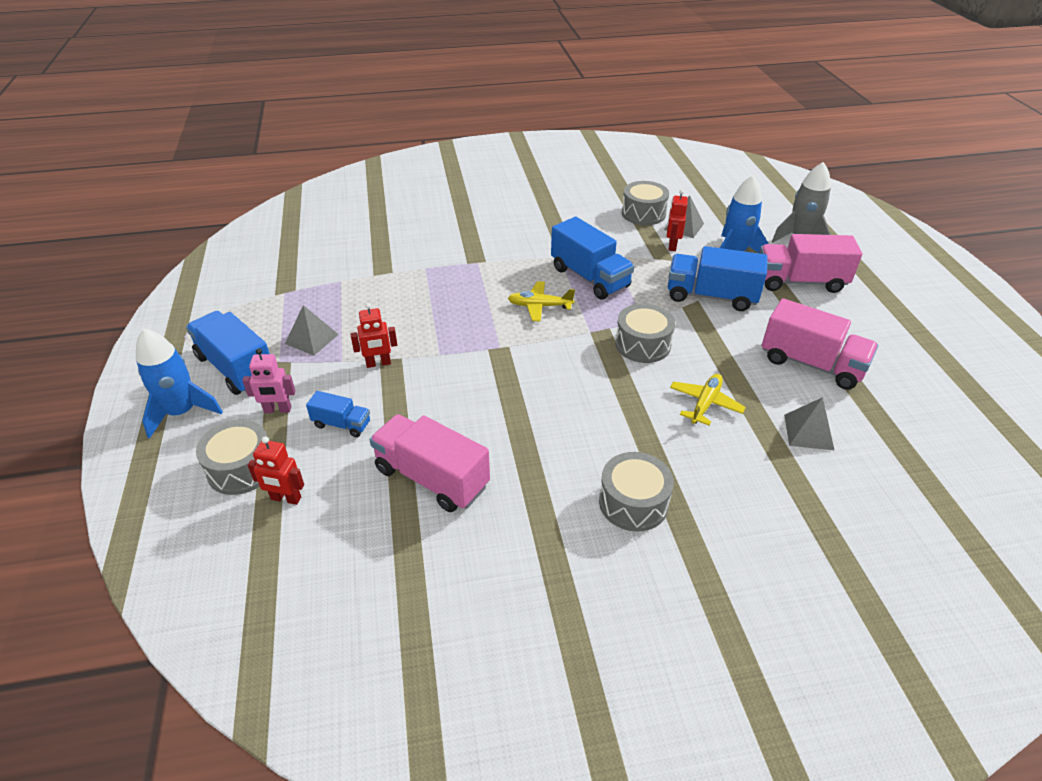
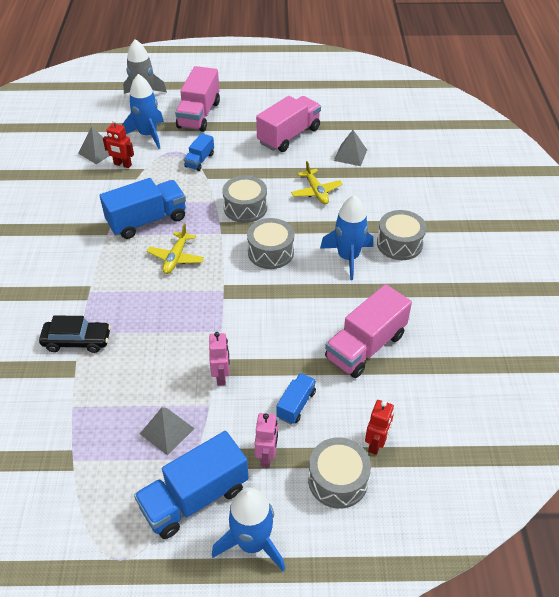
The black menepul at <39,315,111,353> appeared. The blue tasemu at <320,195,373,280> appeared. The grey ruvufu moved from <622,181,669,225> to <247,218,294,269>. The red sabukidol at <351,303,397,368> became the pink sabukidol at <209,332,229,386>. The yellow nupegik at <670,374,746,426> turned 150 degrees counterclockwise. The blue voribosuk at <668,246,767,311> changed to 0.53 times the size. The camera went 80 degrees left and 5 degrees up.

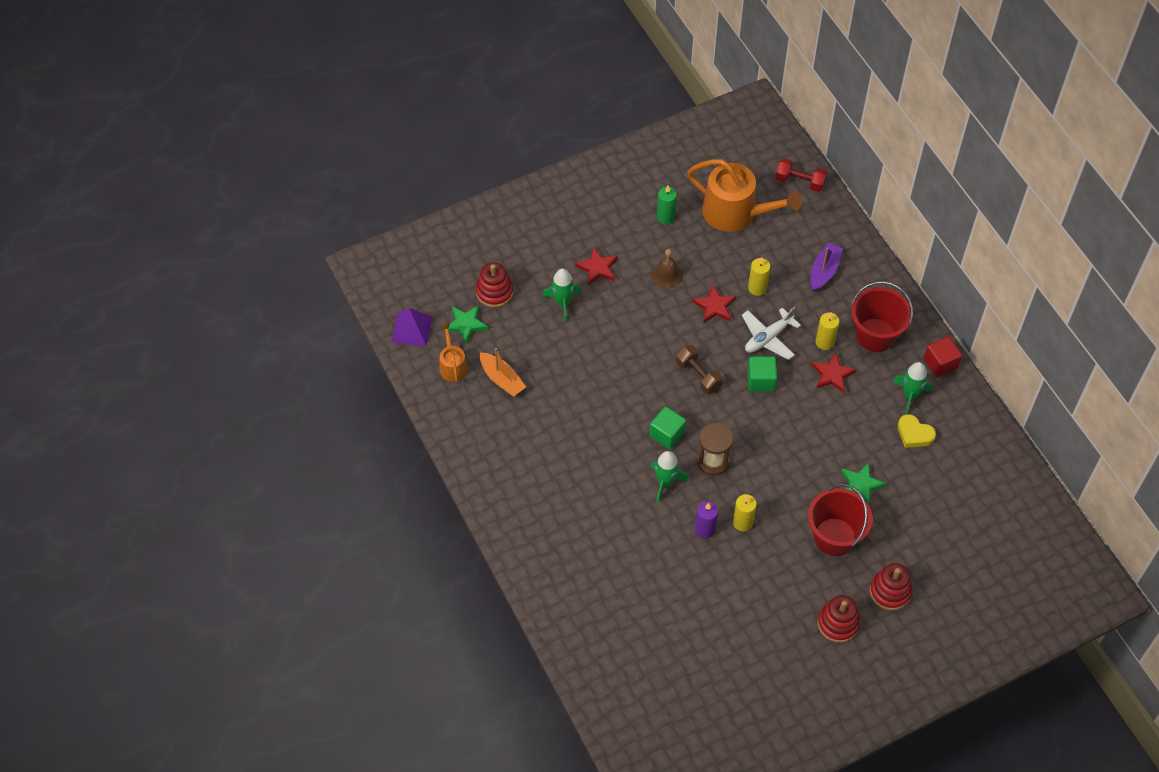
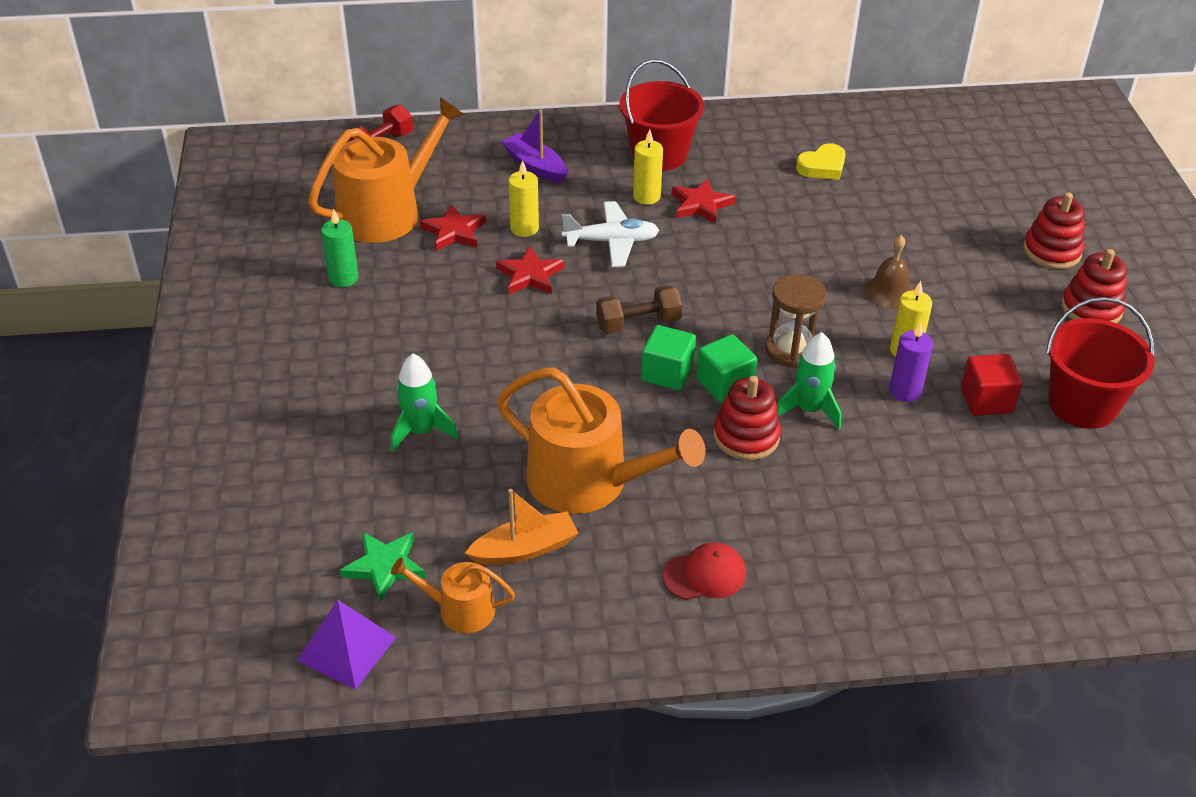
The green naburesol at <841,462,886,505> disappeared. The green tasemu at <893,362,933,414> disappeared. The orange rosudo at <497,367,705,514> appeared. The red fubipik at <662,542,746,600> appeared. The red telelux moved from <476,262,514,308> to <714,376,781,460>. The red naburesol moved from <575,247,618,286> to <420,204,486,251>. The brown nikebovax moved from <651,249,683,289> to <864,235,913,309>. The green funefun moved from <747,356,777,391> to <641,325,696,391>. The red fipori moved from <808,484,873,556> to <1046,297,1155,429>. The red funefun moved from <924,336,962,377> to <961,354,1022,416>. The white nupegik at <742,307,801,360> turned 75 degrees counterclockwise. The camera went 70 degrees left and 15 degrees down.

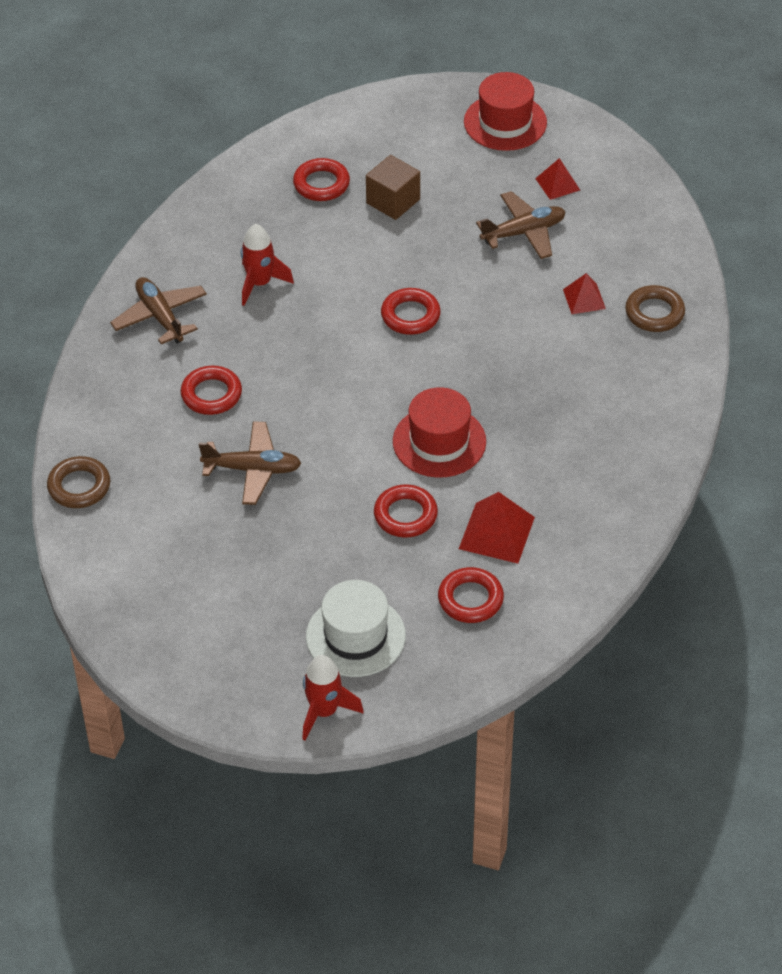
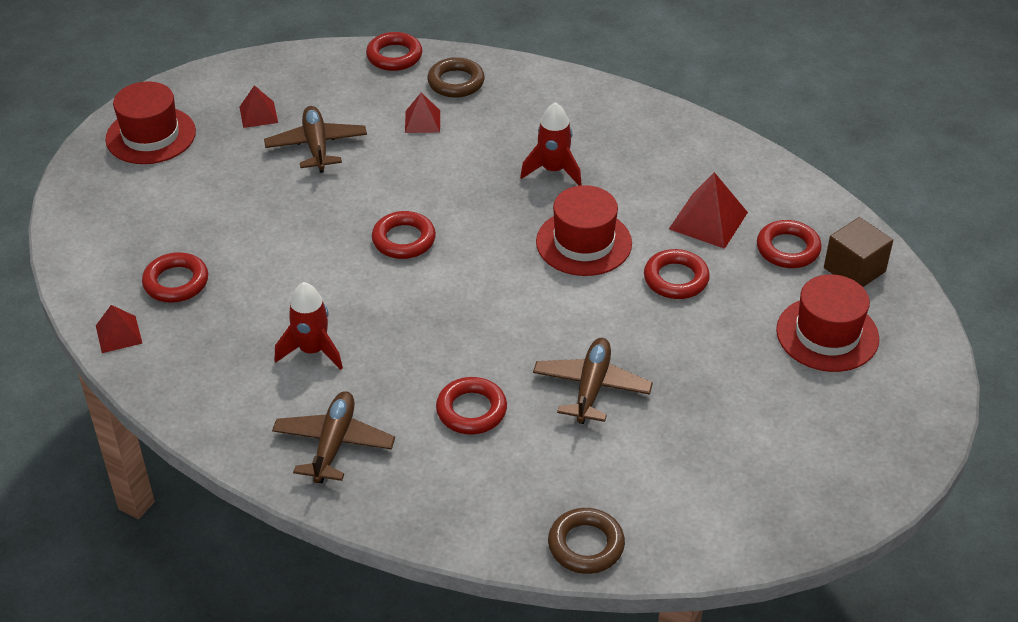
The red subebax at <96,305,143,353> appeared. The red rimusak at <366,32,422,71> appeared. The red tasemu moved from <302,655,364,741> to <520,102,582,186>. The brown funefun moved from <366,155,420,220> to <824,217,893,287>. The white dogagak at <306,580,406,677> became the red dogagak at <776,274,879,372>. The brown nupegik at <110,277,207,344> turned 120 degrees clockwise. The camera went 80 degrees left and 5 degrees down.

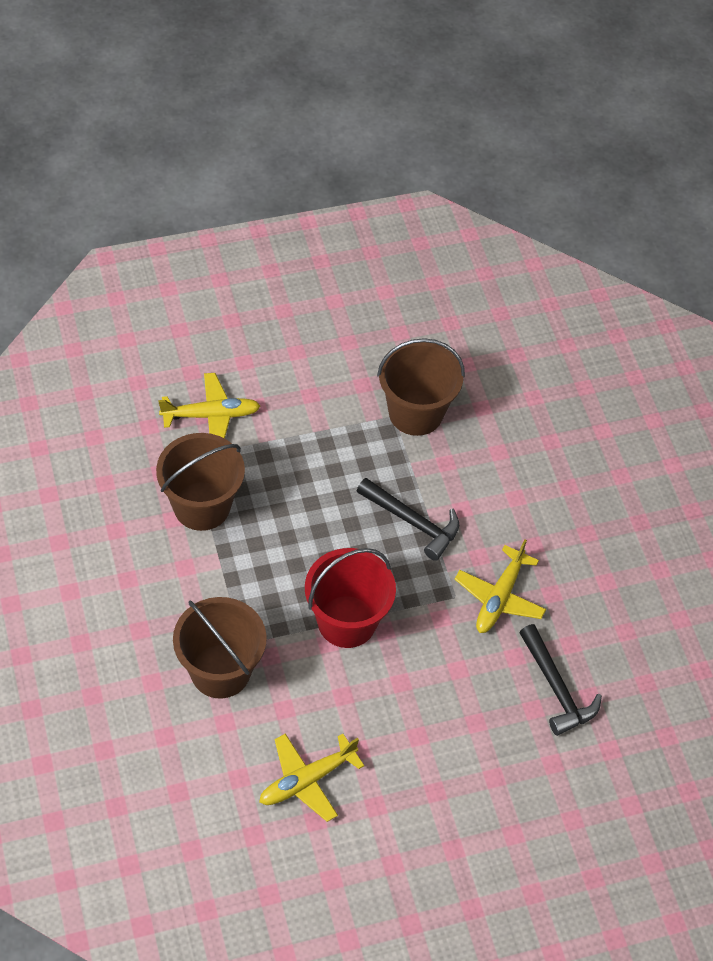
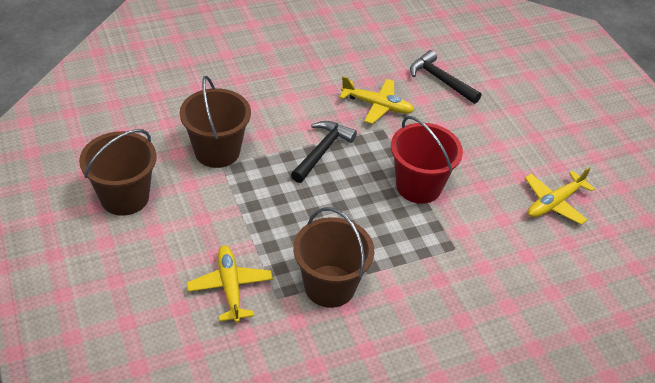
The brown fipori moved from <173,597,267,699> to <79,129,157,216>. The yellow nupegik at <259,734,364,822> turned 90 degrees clockwise. The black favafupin at <519,624,602,736> turned 105 degrees counterclockwise. The camera went 95 degrees left and 10 degrees down.

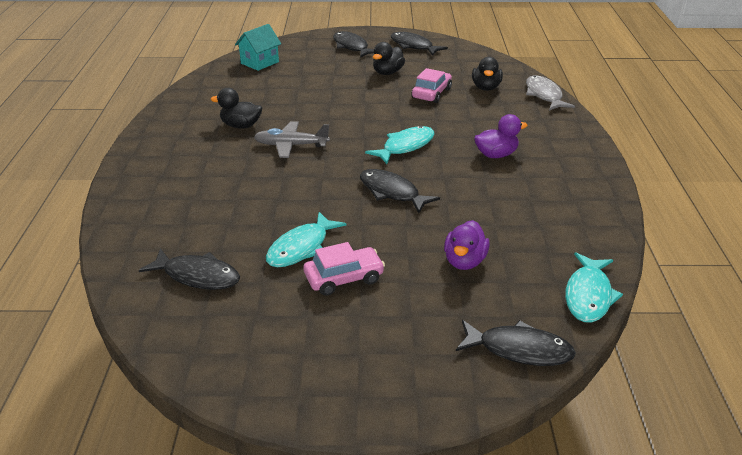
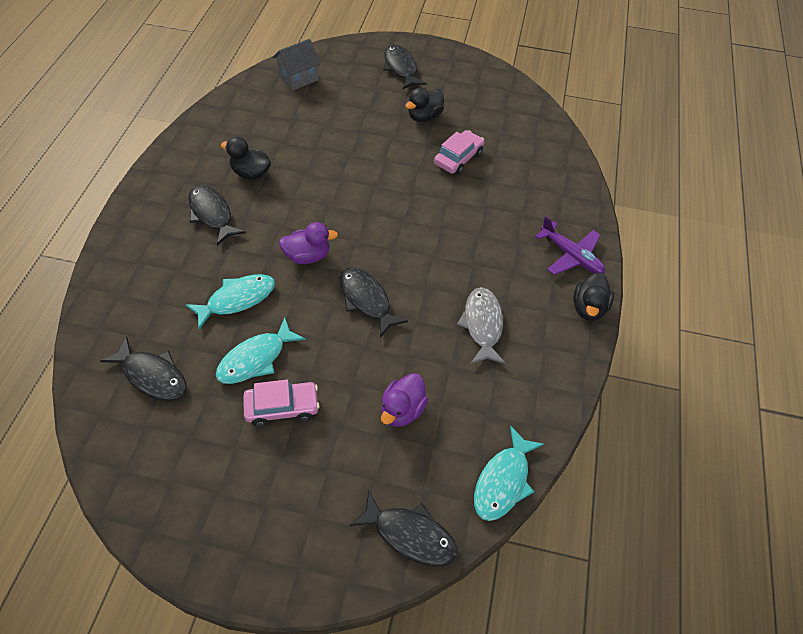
The grey nupegik at <254,121,330,158> disappeared. The purple nupegik at <535,216,605,275> appeared. The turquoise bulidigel moved from <365,126,434,164> to <185,274,275,329>. The black bulidigel moved from <391,32,448,56> to <188,185,246,246>. The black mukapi moved from <472,57,503,91> to <573,273,614,321>. The purple mukapi moved from <474,114,528,158> to <279,222,338,264>. The grey bulidigel moved from <526,75,575,111> to <457,287,506,364>. The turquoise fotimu at <235,24,281,71> became the grey fotimu at <273,39,321,90>. The camera went 10 degrees right and 20 degrees up.

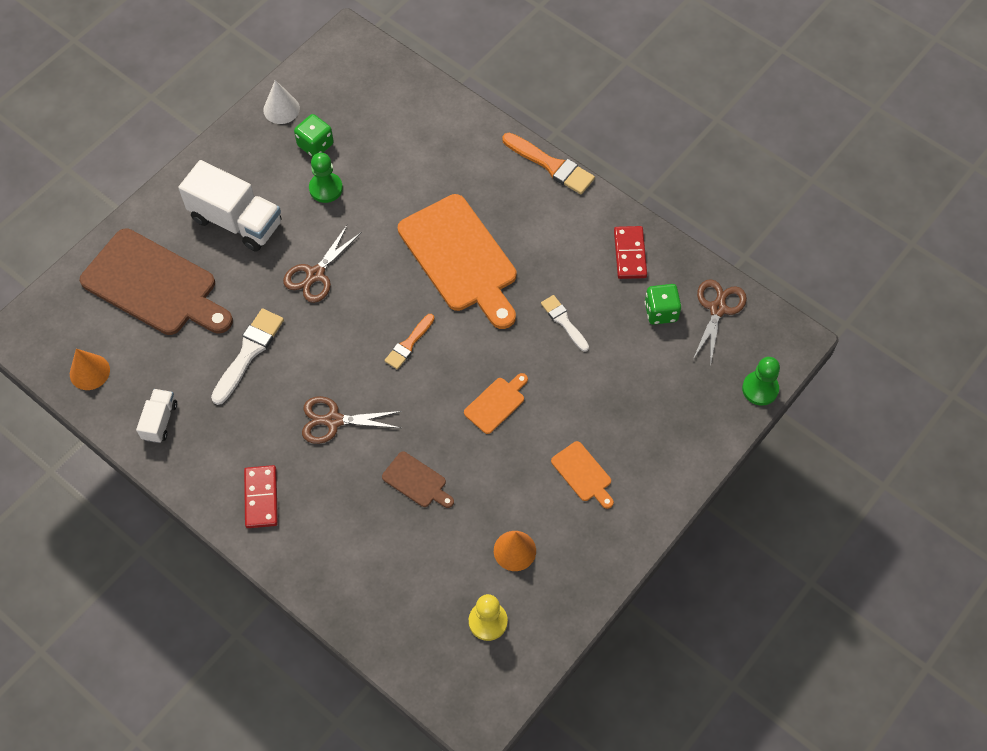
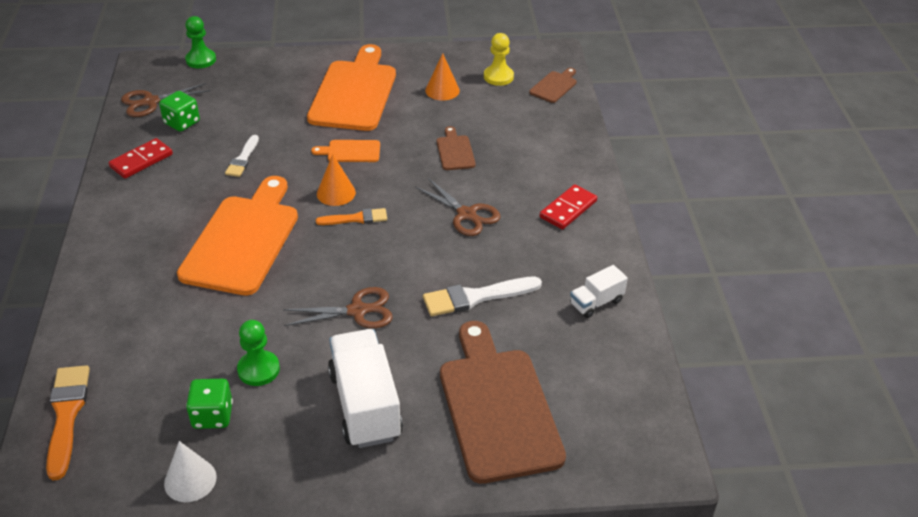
The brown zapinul at <529,68,577,103> appeared. The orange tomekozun moved from <70,349,110,390> to <317,154,356,206>. The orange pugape moved from <502,133,595,194> to <46,365,90,480>. The orange zapinul at <551,441,614,509> changed to 2.25 times the size. The camera went 135 degrees left and 20 degrees down.

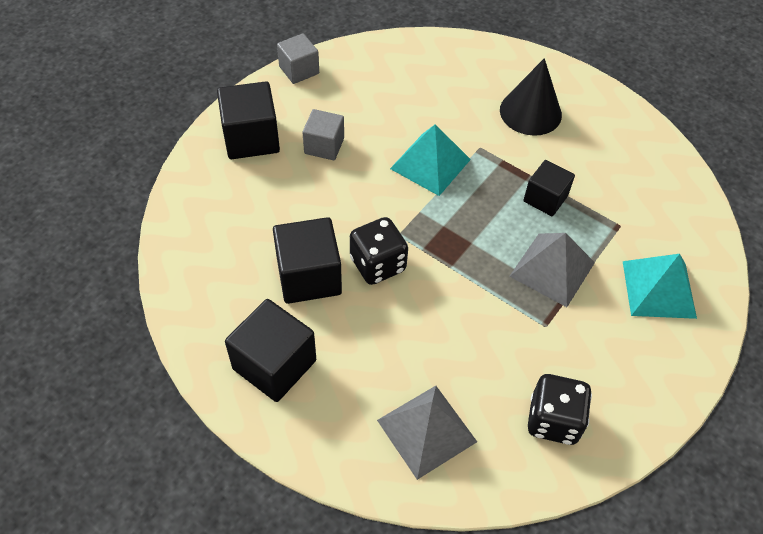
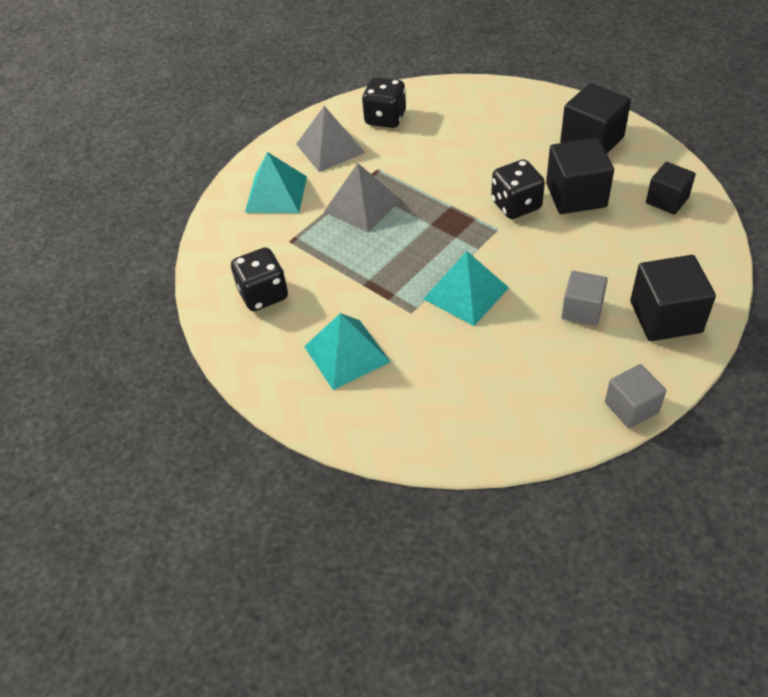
The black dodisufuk at <231,247,288,311> appeared. The grey subebax moved from <377,386,477,480> to <296,106,365,172>. The black funefun moved from <523,160,575,216> to <646,162,696,215>. The black tomekozun at <500,58,562,136> was replaced by the turquoise subebax at <304,313,390,390>. The camera went 170 degrees left and 5 degrees down.

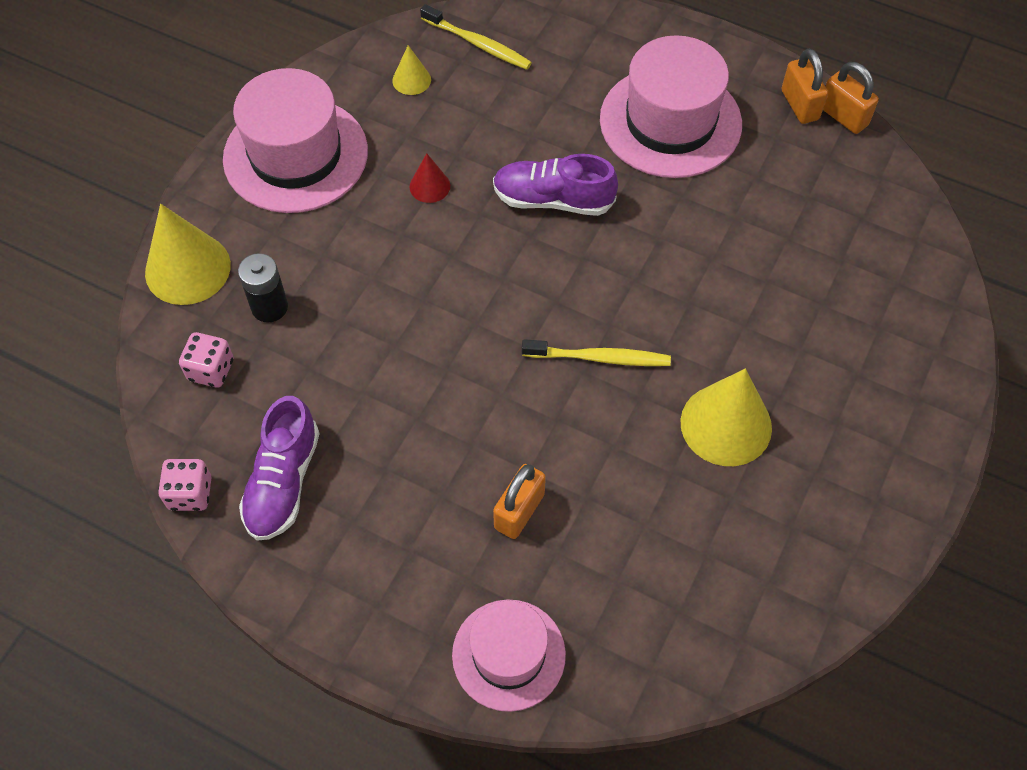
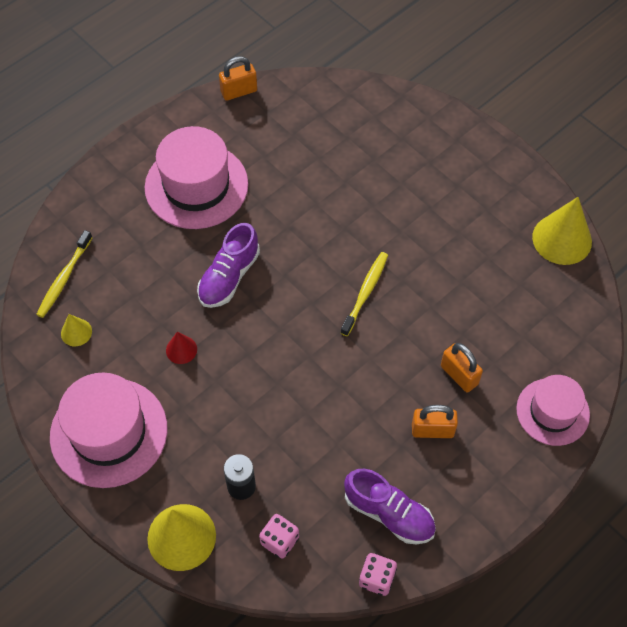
The yellow tomekozun moved from <680,368,772,466> to <532,197,592,265>. The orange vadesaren moved from <782,48,828,124> to <412,405,458,438>. The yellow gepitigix at <420,4,532,70> turned 150 degrees clockwise. The camera went 70 degrees left and 0 degrees up.

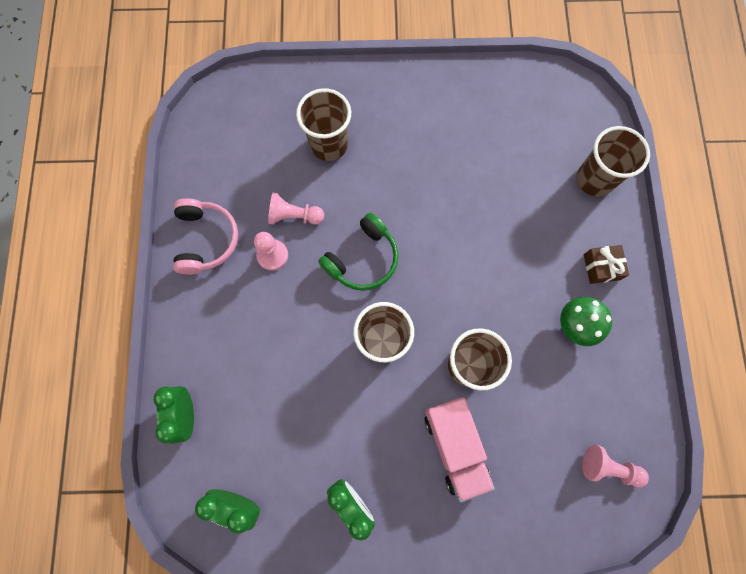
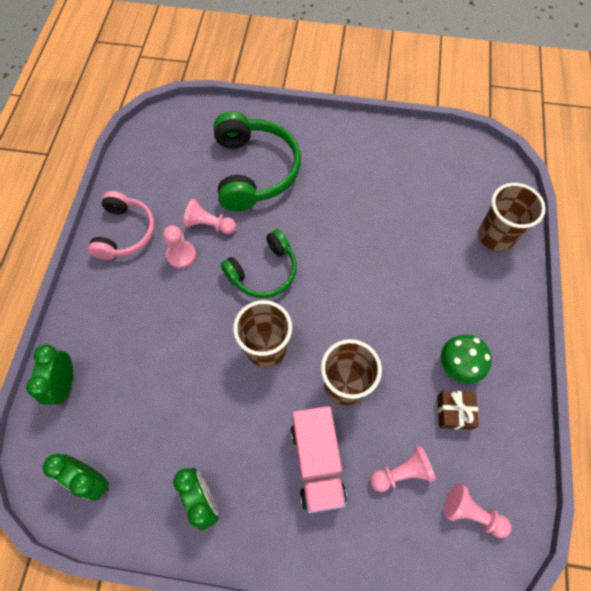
The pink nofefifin at <370,445,436,492> appeared. The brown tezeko moved from <584,245,629,284> to <437,391,479,430>. The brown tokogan at <296,88,351,161> was replaced by the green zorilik at <214,111,301,211>. The camera went 10 degrees right and 10 degrees down.

